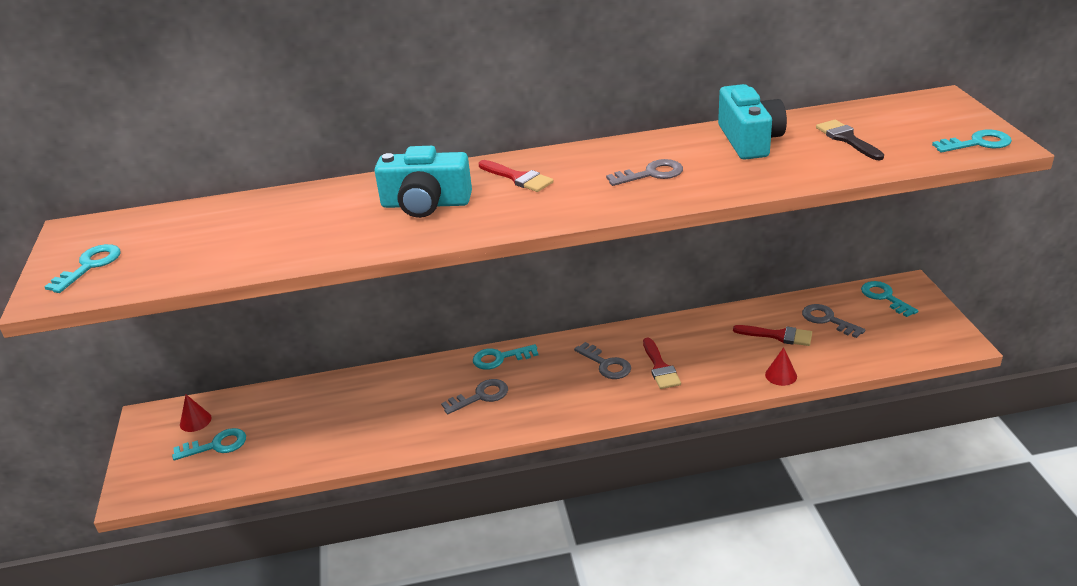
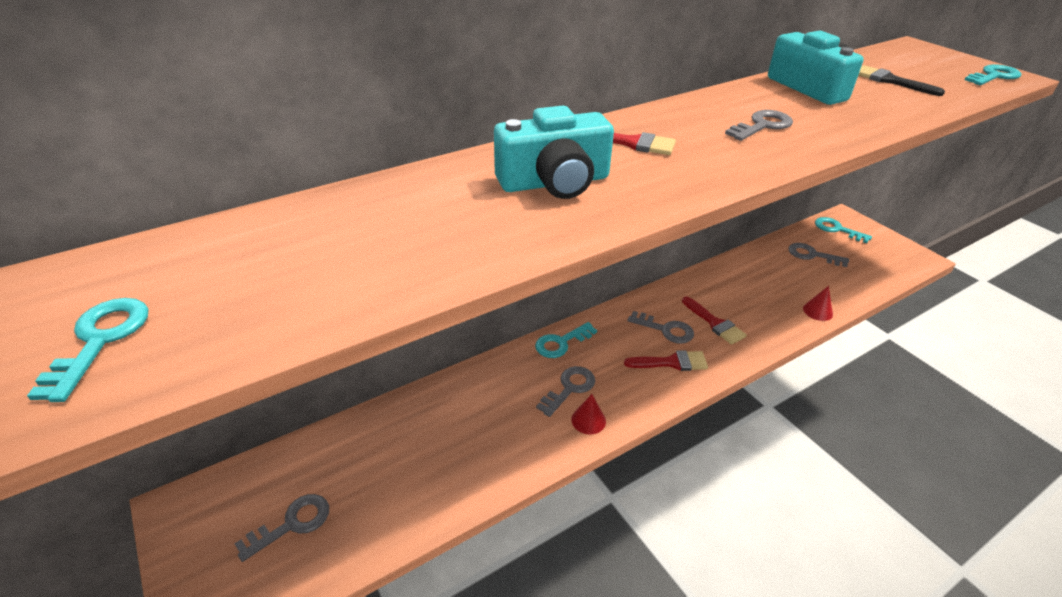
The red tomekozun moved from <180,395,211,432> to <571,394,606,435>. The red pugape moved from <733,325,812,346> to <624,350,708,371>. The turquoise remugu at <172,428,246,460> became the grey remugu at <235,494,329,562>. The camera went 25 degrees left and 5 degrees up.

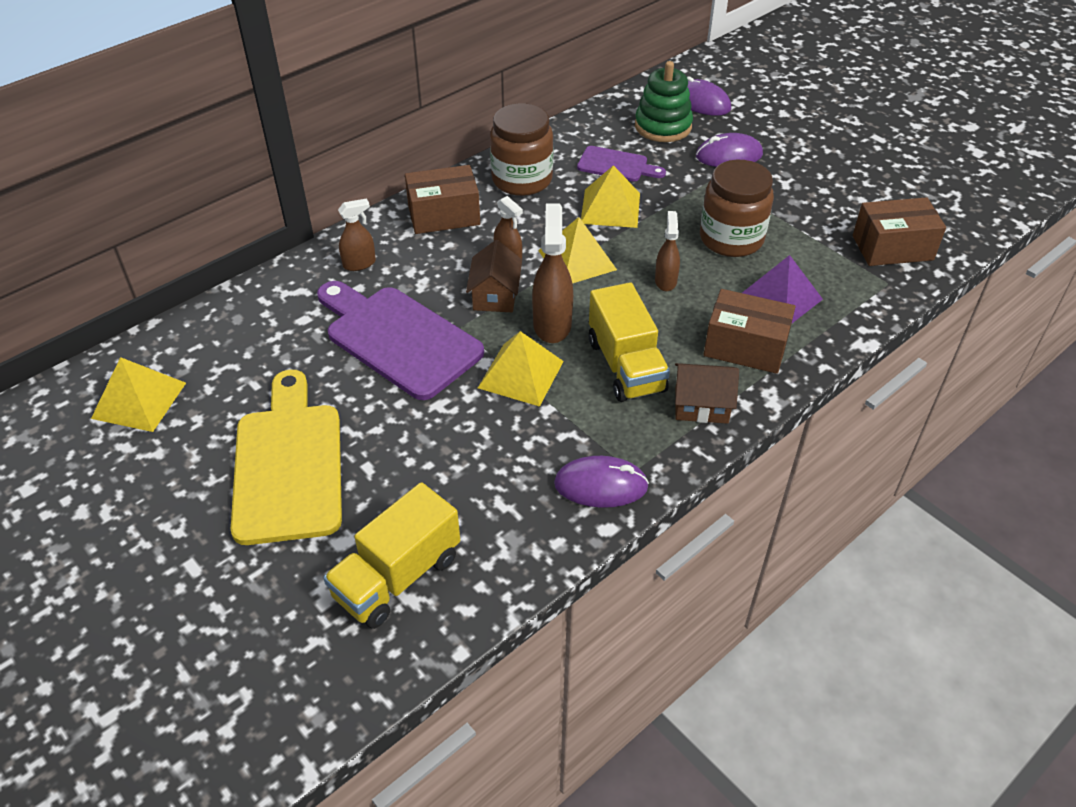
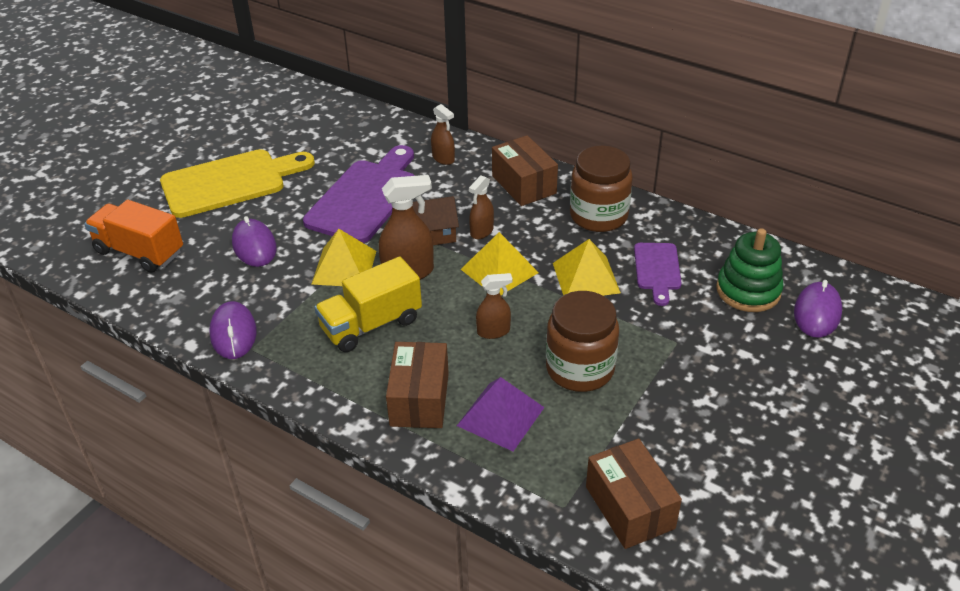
The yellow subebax at <91,357,186,432> disappeared. The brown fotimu at <675,363,739,424> disappeared. The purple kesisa moved from <696,133,763,167> to <232,216,277,267>. The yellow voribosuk at <323,482,460,629> became the orange voribosuk at <84,200,183,273>. The camera went 75 degrees right and 5 degrees down.

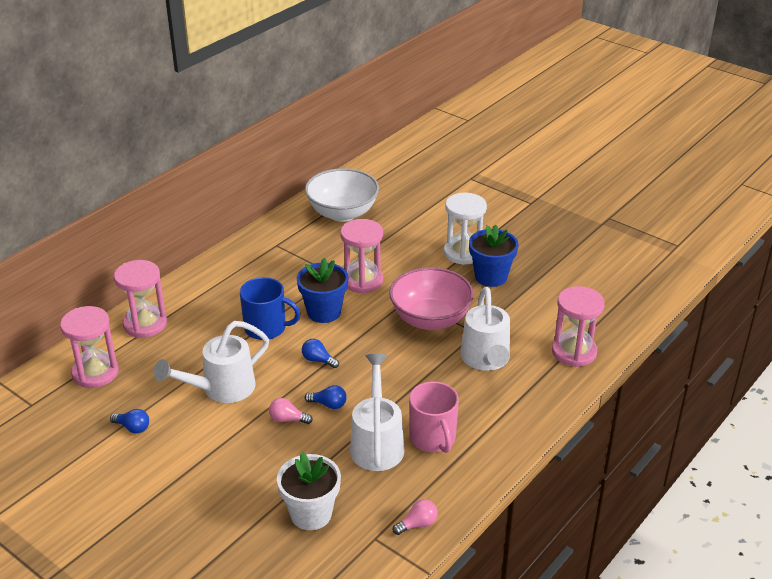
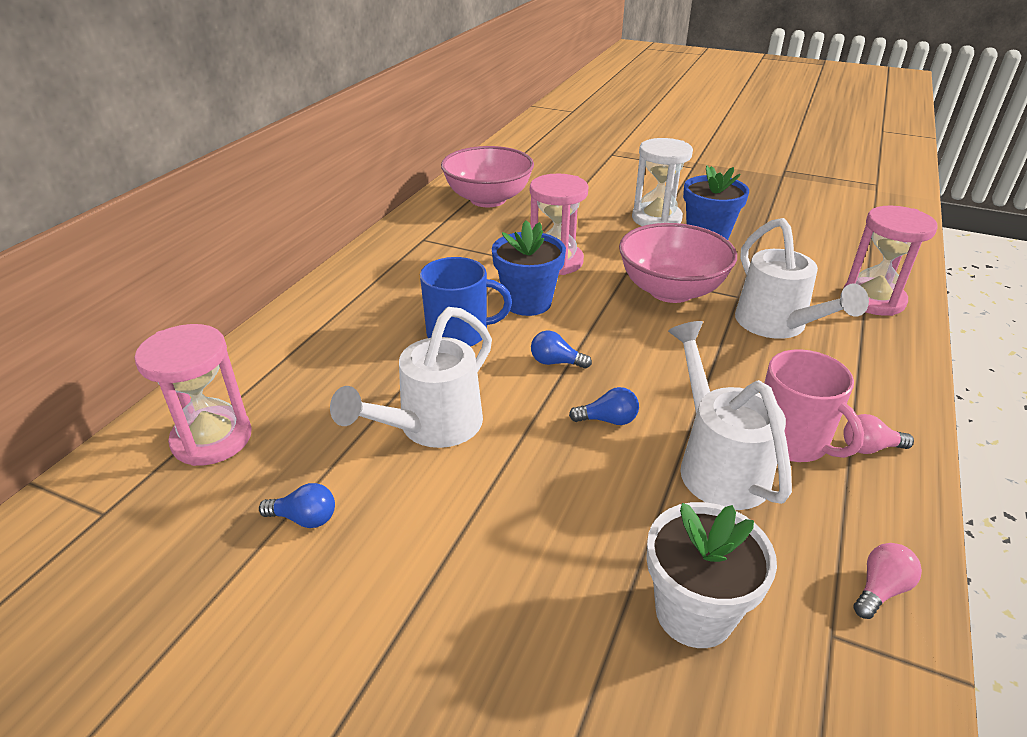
The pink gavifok at <114,260,167,338> disappeared. The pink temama moved from <269,398,313,424> to <843,414,914,454>. The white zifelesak at <305,168,379,222> became the pink zifelesak at <441,146,534,207>. The camera went 15 degrees left and 0 degrees up.

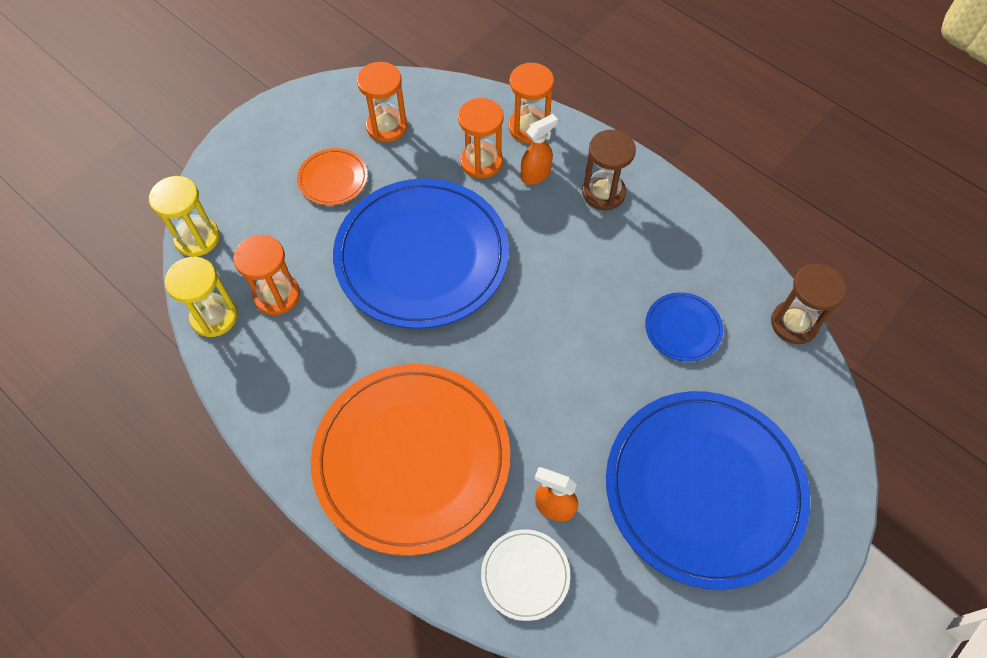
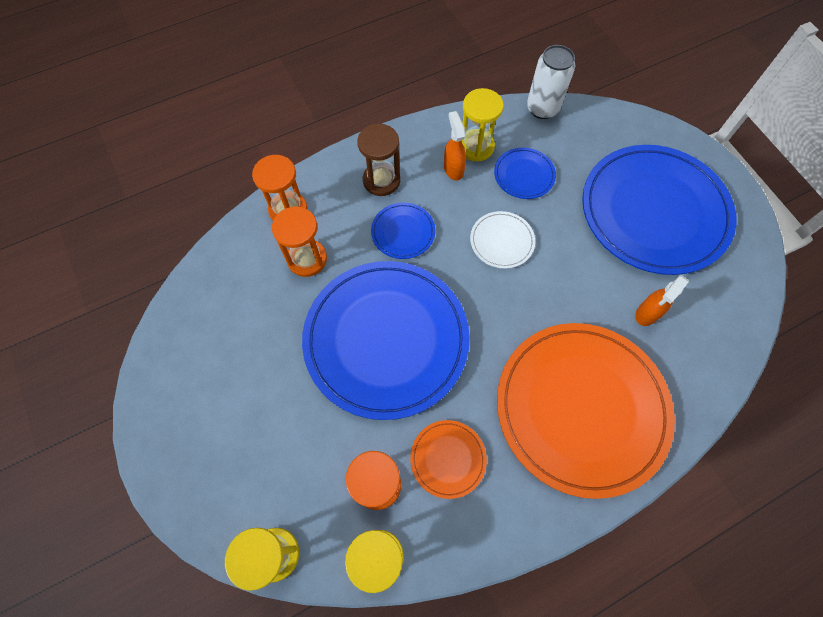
The orange gavifok at <357,62,408,142> disappeared. The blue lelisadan at <371,203,435,259> appeared. The yellow gavifok at <462,88,504,162> appeared. The orange lelisadan moved from <297,148,368,205> to <410,420,487,499>. The white lelisadan moved from <481,529,570,621> to <470,211,535,269>. The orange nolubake moved from <521,114,558,185> to <444,111,466,181>. The brown gavifok at <771,264,847,344> was replaced by the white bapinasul at <527,45,575,119>. The camera went 70 degrees left and 5 degrees up.

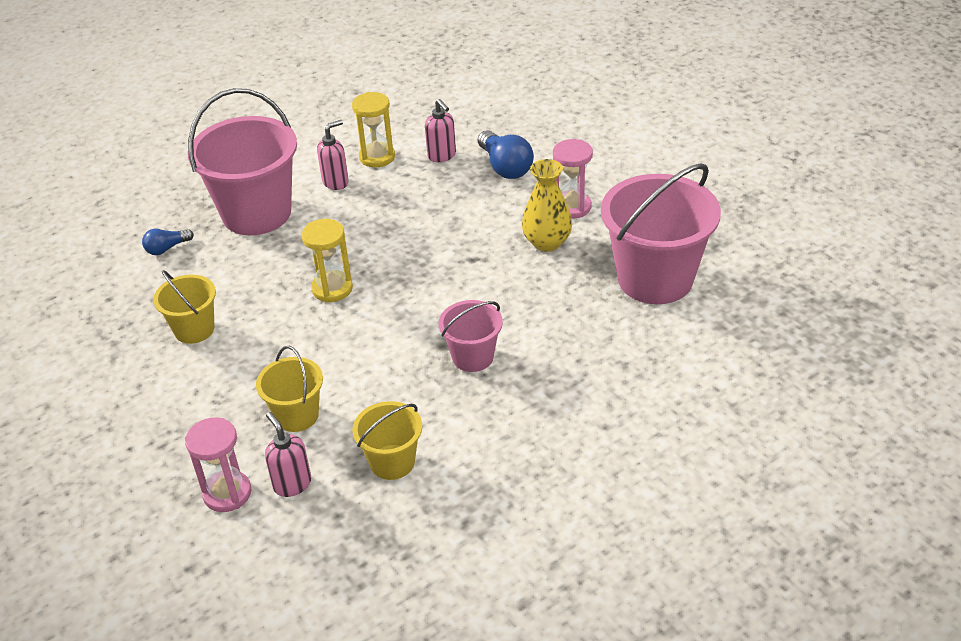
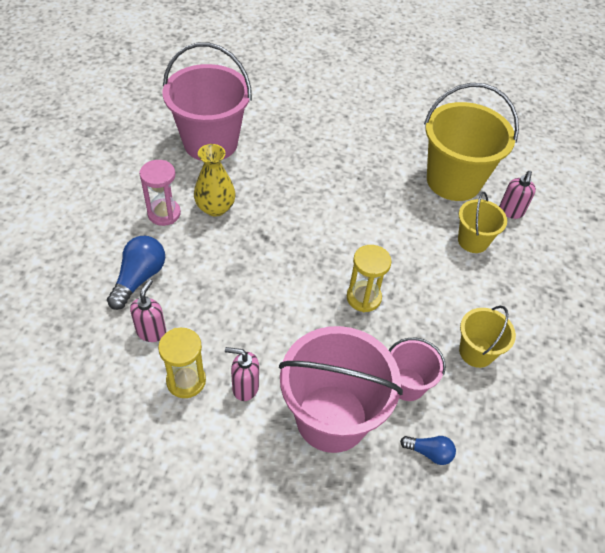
The pink gavifok at <185,418,252,512> disappeared. The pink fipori moved from <439,300,503,372> to <389,338,446,401>. The yellow fipori at <352,401,422,480> changed to 1.92 times the size. The camera went 135 degrees left and 10 degrees up.

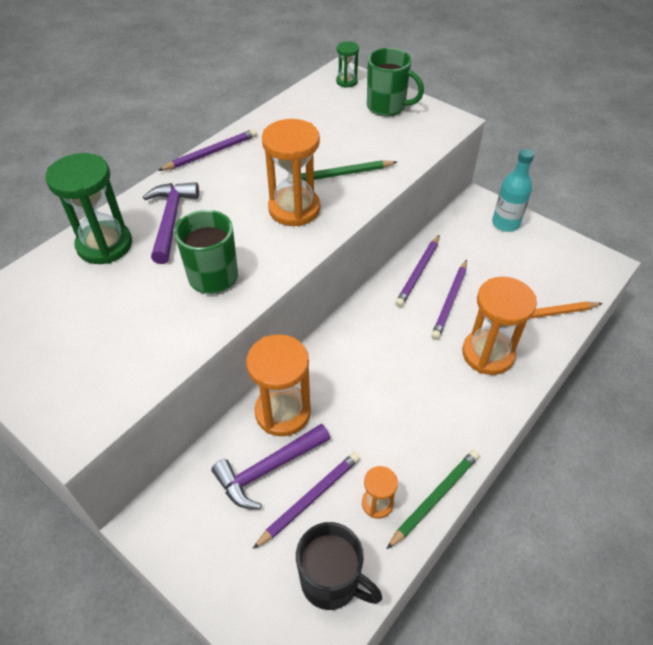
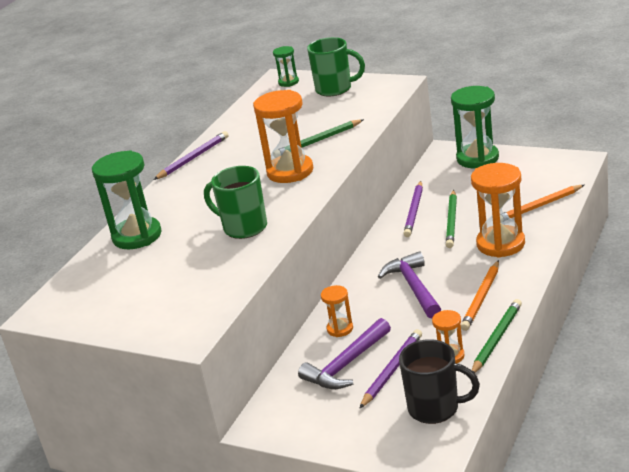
The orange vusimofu at <461,260,499,331> appeared. The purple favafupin moved from <143,182,199,264> to <378,251,441,318>. The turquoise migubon at <492,149,534,232> was replaced by the green gavifok at <451,86,499,168>. The purple vusimofu at <431,260,467,340> became the green vusimofu at <446,190,457,248>. The orange gavifok at <246,334,311,436> changed to 0.51 times the size. The camera went 10 degrees left and 20 degrees down.

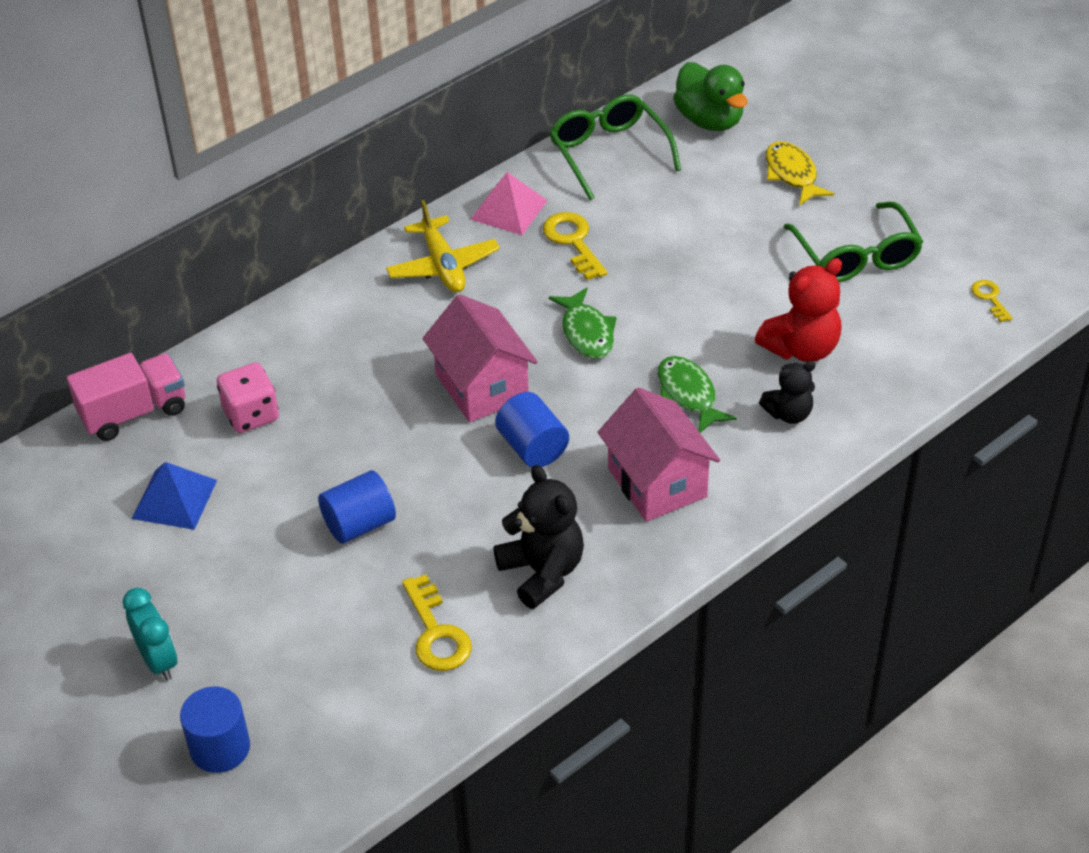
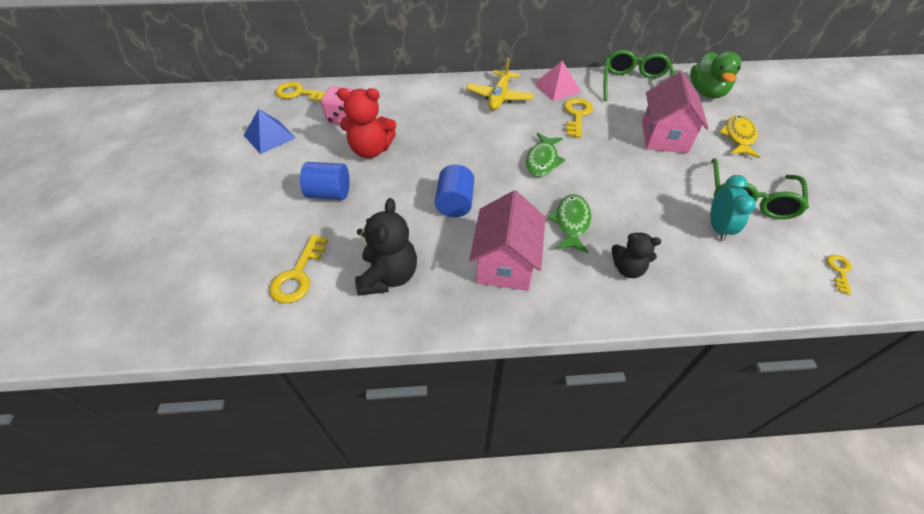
The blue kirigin at <180,687,250,773> disappeared. The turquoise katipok moved from <123,588,177,681> to <710,175,756,241>. The pink fotimu moved from <422,294,538,422> to <642,72,709,153>. The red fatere moved from <755,258,842,362> to <337,88,396,158>. The pink voribosuk at <67,353,185,441> was replaced by the yellow remugu at <275,82,326,102>. The camera went 35 degrees right and 5 degrees up.

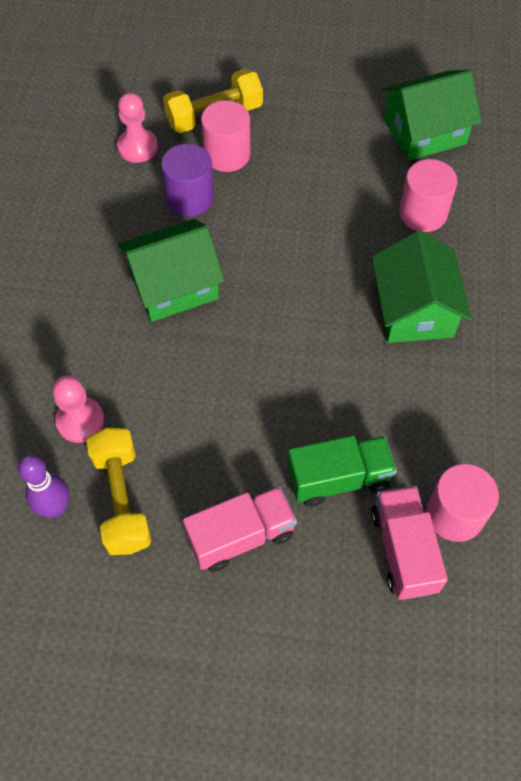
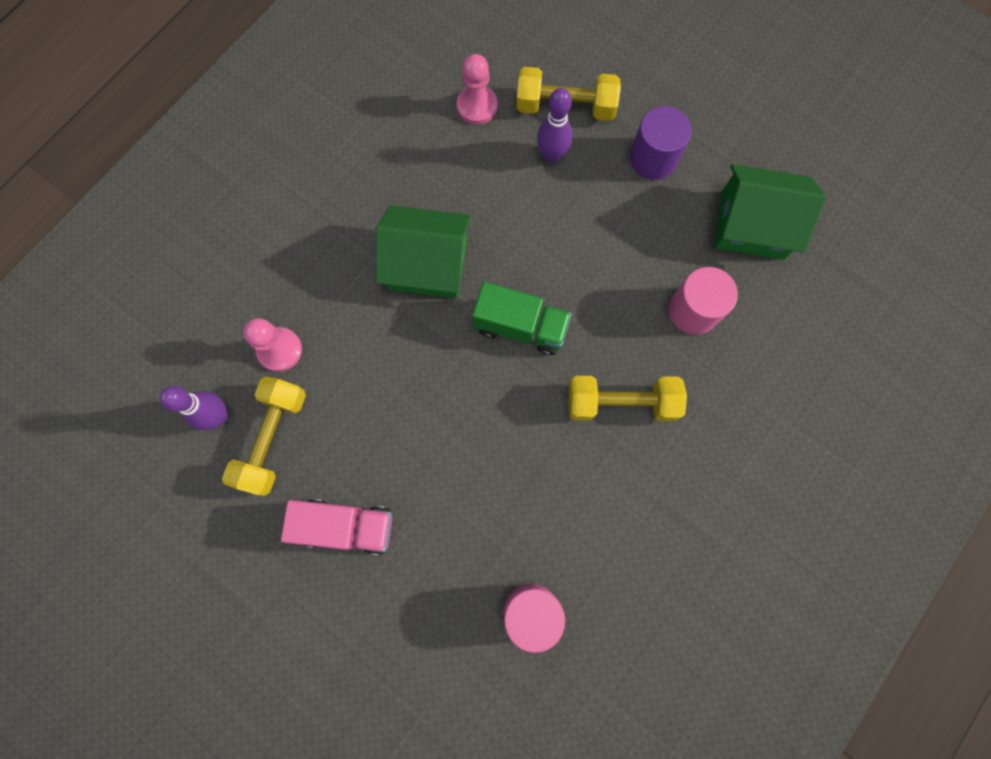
The pink voribosuk at <371,486,448,600> disappeared. The purple kirigin moved from <161,144,214,216> to <630,106,692,180>. The green voribosuk moved from <287,435,397,507> to <472,282,571,355>. The pink kirigin at <201,100,251,172> was replaced by the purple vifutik at <537,88,573,163>. The green fotimu at <372,230,471,343> was replaced by the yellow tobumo at <568,376,687,421>. The camera went 30 degrees right and 15 degrees up.

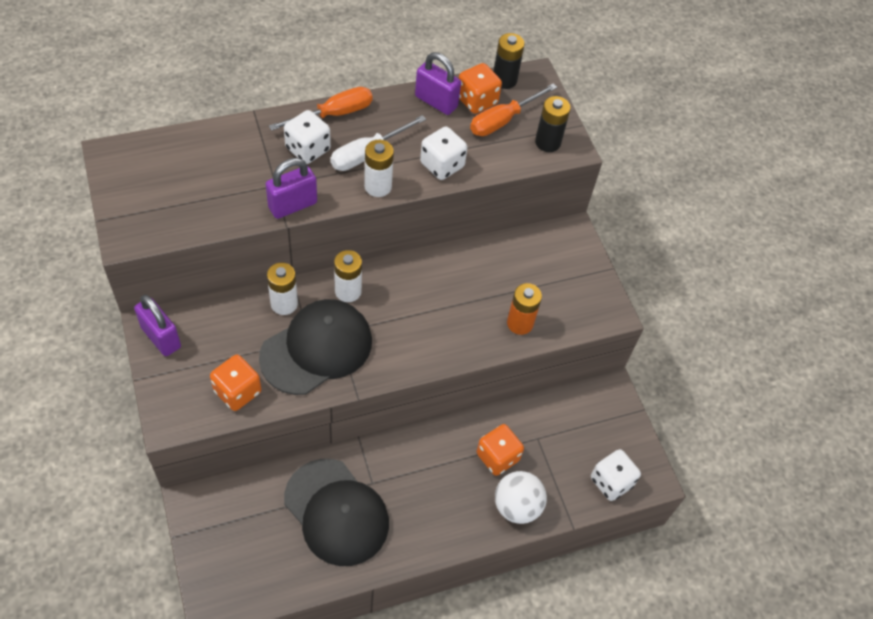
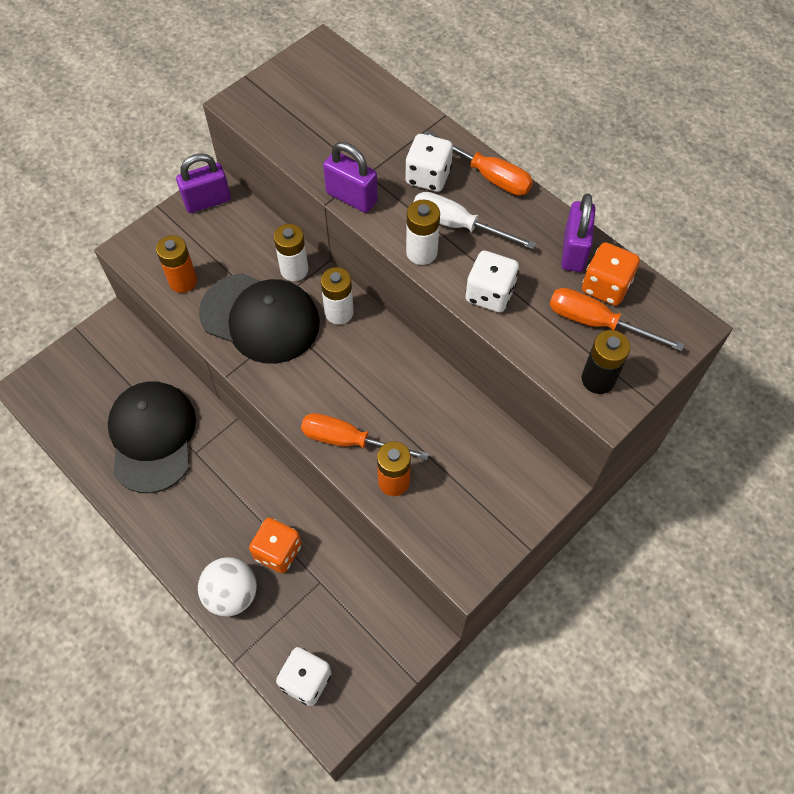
The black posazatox at <493,33,525,89> disappeared. The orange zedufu at <301,413,429,461> appeared. The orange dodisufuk at <210,355,261,411> was replaced by the orange posazatox at <156,235,197,293>. The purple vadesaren at <134,295,181,356> turned 45 degrees clockwise. The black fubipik at <284,459,389,566> turned 150 degrees clockwise. The camera went 70 degrees right and 5 degrees up.

